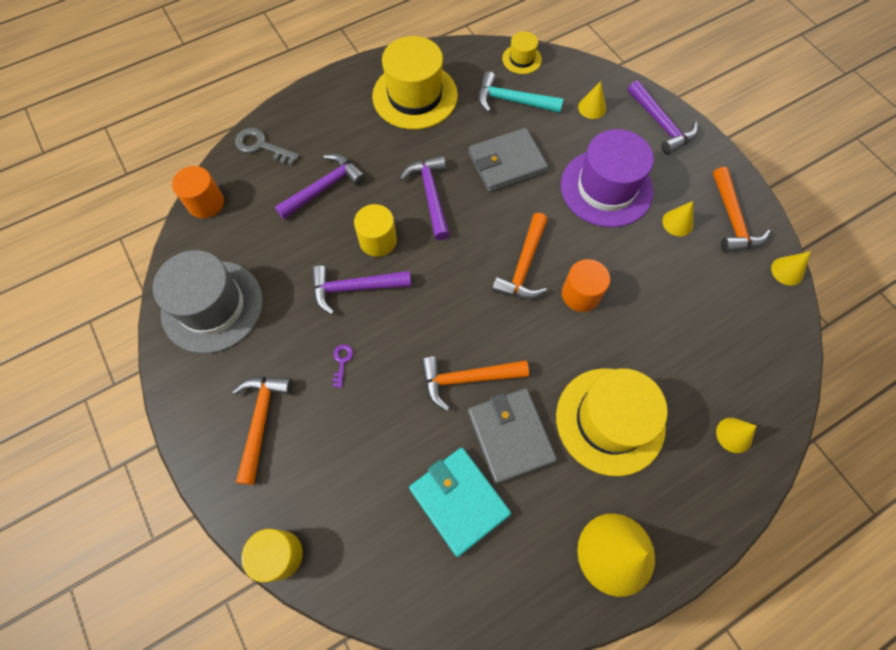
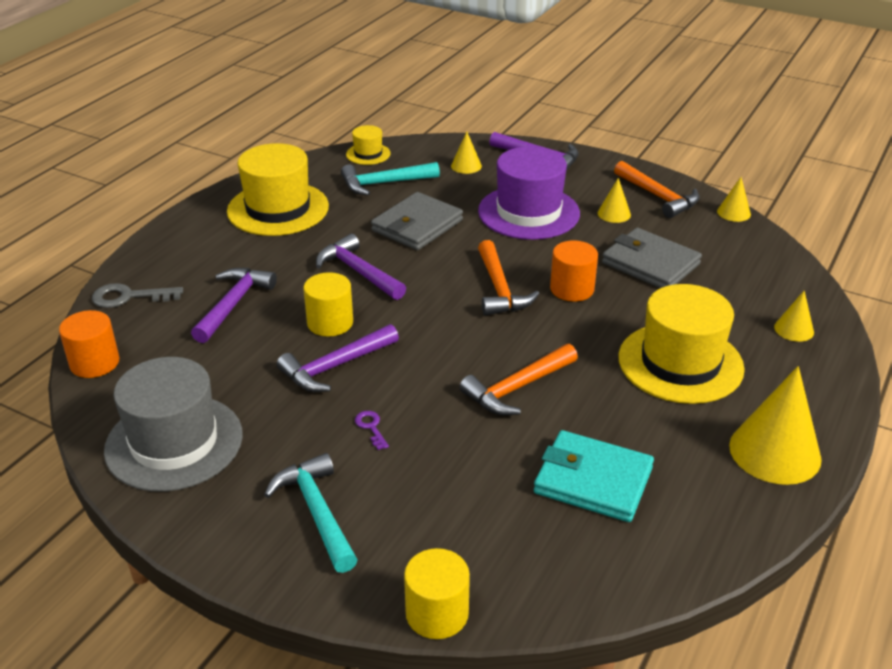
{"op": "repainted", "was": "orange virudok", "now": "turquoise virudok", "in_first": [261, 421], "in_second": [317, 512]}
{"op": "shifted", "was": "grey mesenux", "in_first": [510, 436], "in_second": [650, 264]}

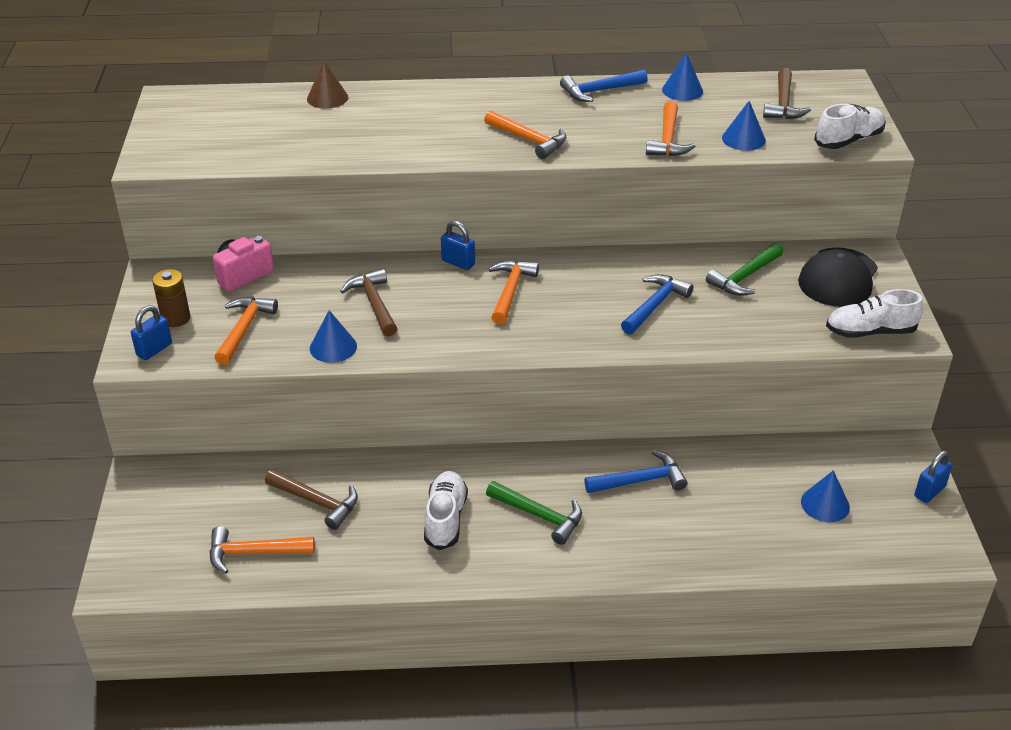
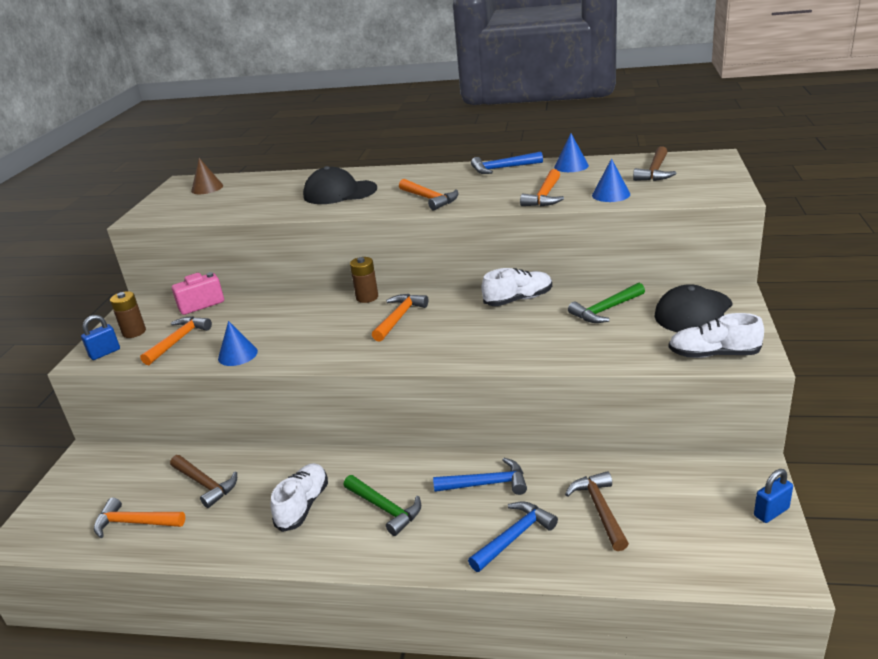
{"op": "shifted", "was": "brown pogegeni", "in_first": [327, 98], "in_second": [207, 188]}
{"op": "shifted", "was": "brown virudok", "in_first": [374, 304], "in_second": [600, 510]}
{"op": "swapped", "was": "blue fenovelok", "now": "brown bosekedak", "in_first": [458, 263], "in_second": [367, 297]}
{"op": "shifted", "was": "blue virudok", "in_first": [655, 305], "in_second": [514, 537]}
{"op": "gone", "was": "blue pogegeni", "in_first": [825, 504]}
{"op": "shifted", "was": "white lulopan", "in_first": [848, 140], "in_second": [518, 299]}
{"op": "new", "now": "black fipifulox", "in_second": [340, 192]}

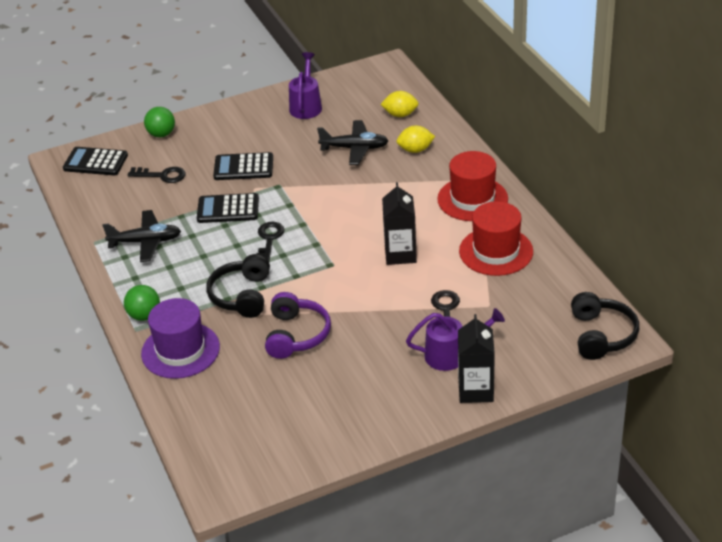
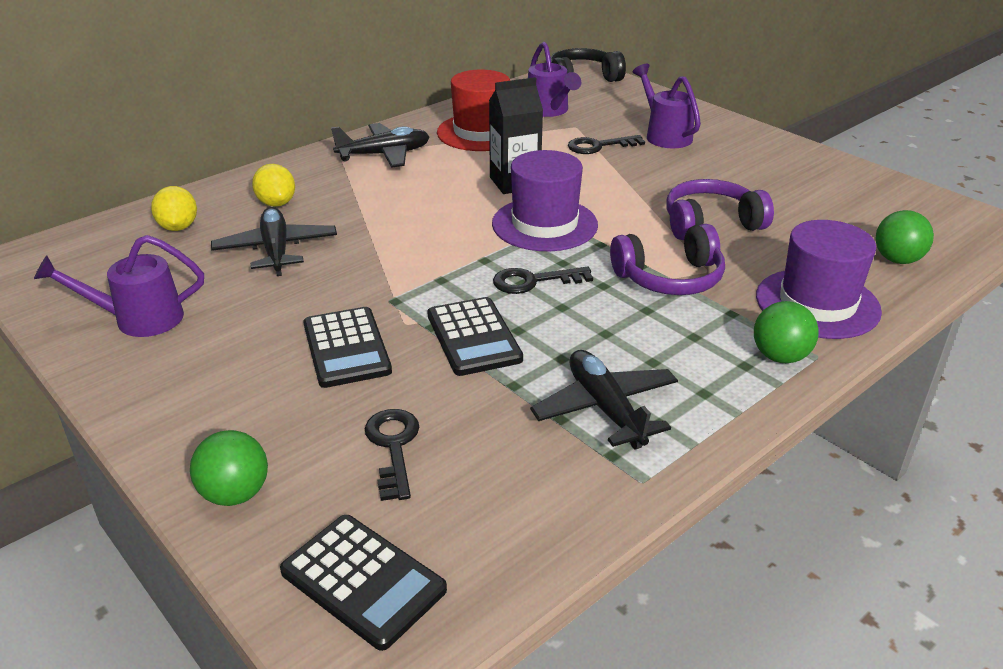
{"op": "rotated", "was": "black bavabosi", "in_first": [95, 162], "in_second": [363, 581], "clockwise": -45}
{"op": "repainted", "was": "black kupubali", "now": "purple kupubali", "in_first": [242, 295], "in_second": [669, 278]}
{"op": "swapped", "was": "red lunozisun", "now": "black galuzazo", "in_first": [472, 199], "in_second": [384, 154]}
{"op": "gone", "was": "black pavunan", "in_first": [475, 390]}
{"op": "new", "now": "purple lunozisun", "in_second": [544, 224]}
{"op": "new", "now": "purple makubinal", "in_second": [549, 111]}
{"op": "new", "now": "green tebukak", "in_second": [897, 260]}

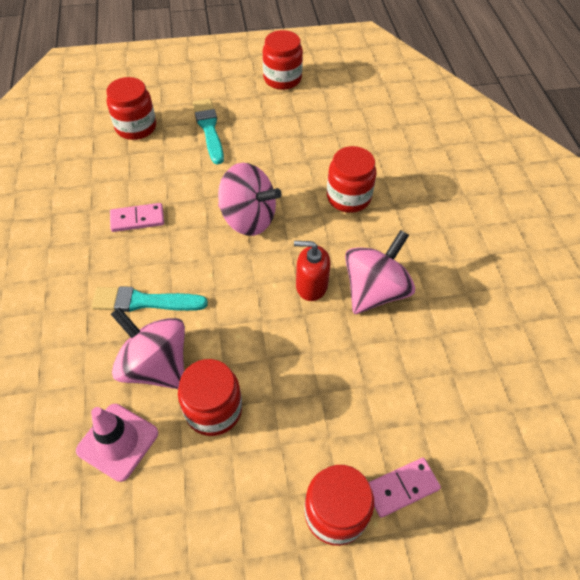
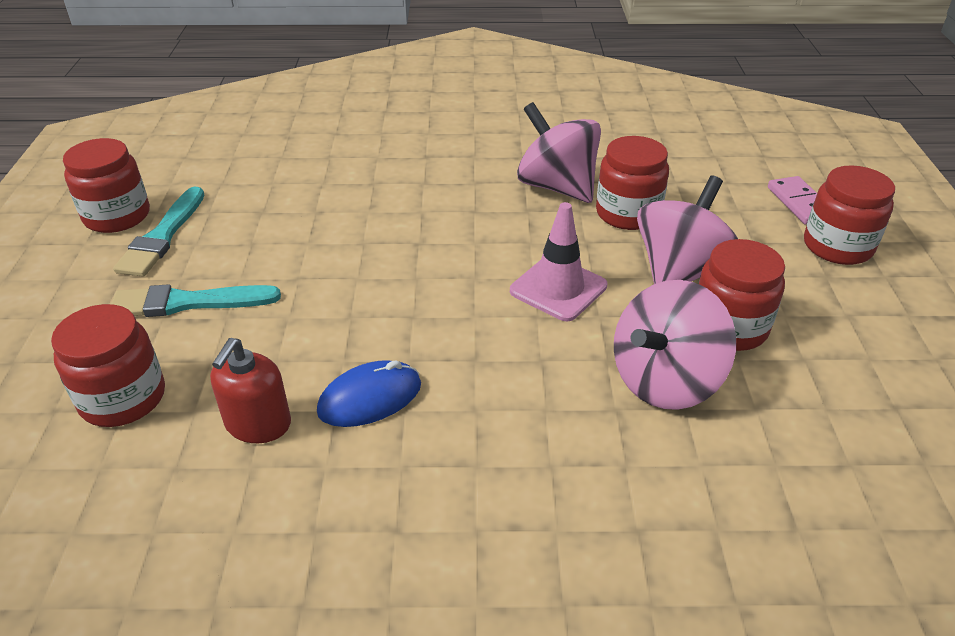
{"op": "shifted", "was": "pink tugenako", "in_first": [118, 441], "in_second": [558, 288]}
{"op": "shifted", "was": "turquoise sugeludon", "in_first": [144, 301], "in_second": [162, 236]}
{"op": "swapped", "was": "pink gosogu", "now": "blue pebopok", "in_first": [137, 219], "in_second": [370, 398]}
{"op": "shifted", "was": "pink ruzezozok", "in_first": [248, 219], "in_second": [680, 272]}
{"op": "shifted", "was": "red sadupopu", "in_first": [311, 285], "in_second": [258, 424]}
{"op": "shifted", "was": "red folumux", "in_first": [348, 197], "in_second": [627, 213]}

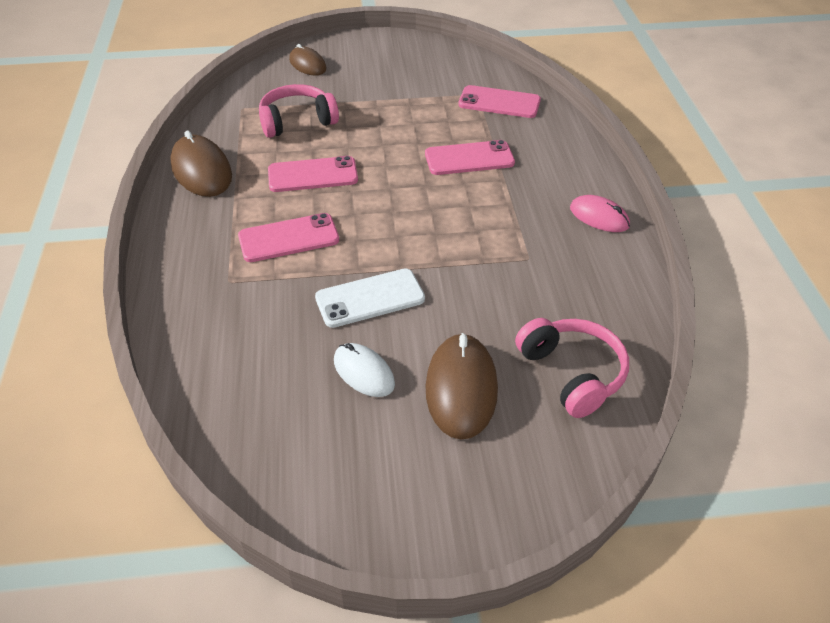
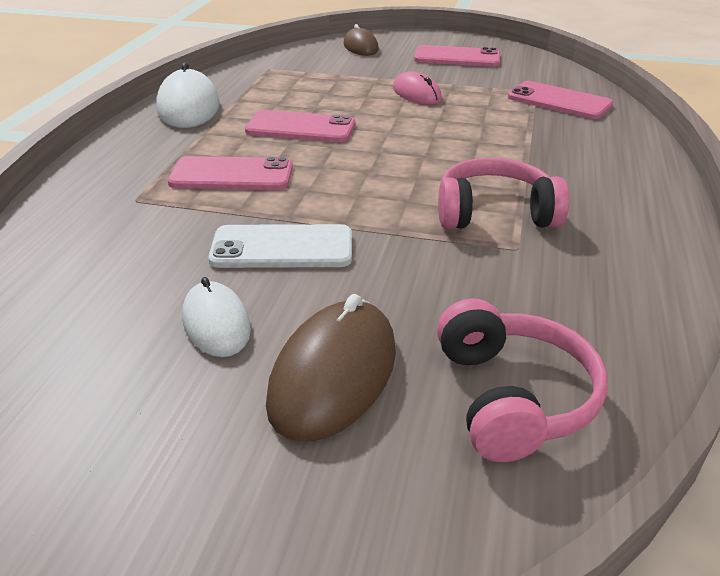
{"op": "repainted", "was": "brown pebopok", "now": "white pebopok", "in_first": [201, 170], "in_second": [188, 107]}
{"op": "shifted", "was": "pink kupubali", "in_first": [297, 121], "in_second": [495, 213]}
{"op": "shifted", "was": "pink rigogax", "in_first": [469, 159], "in_second": [457, 57]}
{"op": "shifted", "was": "pink pebopok", "in_first": [599, 217], "in_second": [416, 94]}

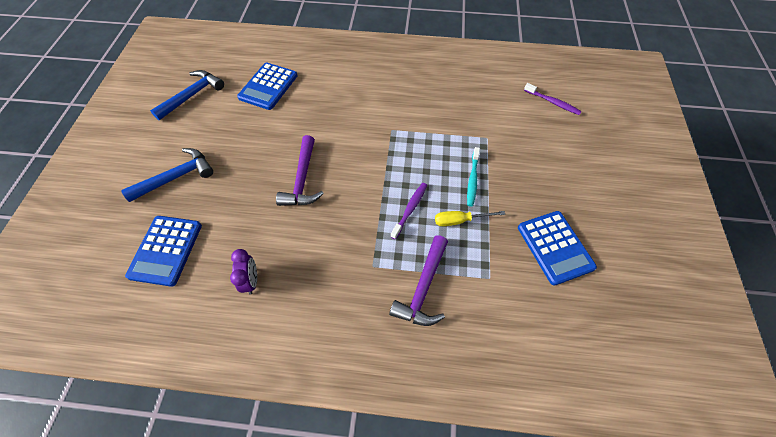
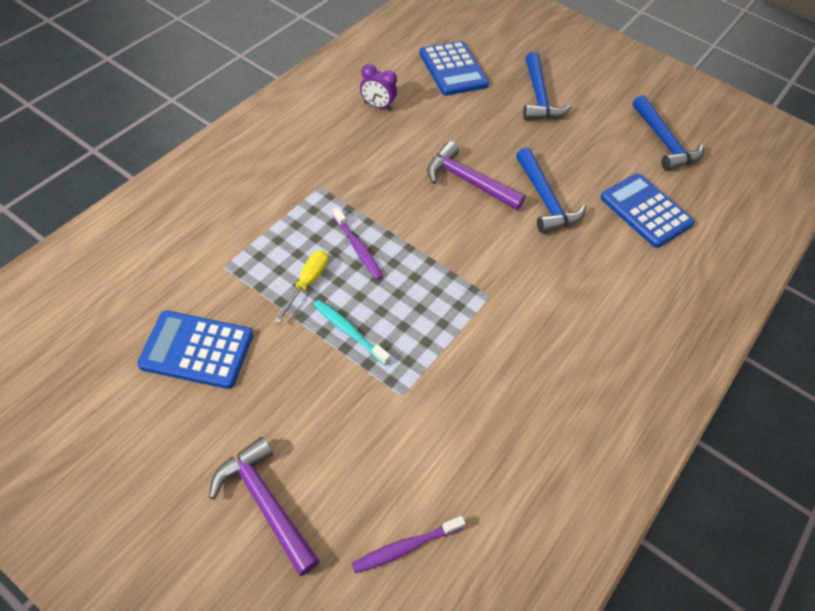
{"op": "rotated", "was": "blue bavabosi", "in_first": [166, 250], "in_second": [453, 69], "clockwise": -150}
{"op": "shifted", "was": "purple virudok", "in_first": [423, 288], "in_second": [265, 503]}
{"op": "new", "now": "blue virudok", "in_second": [545, 200]}

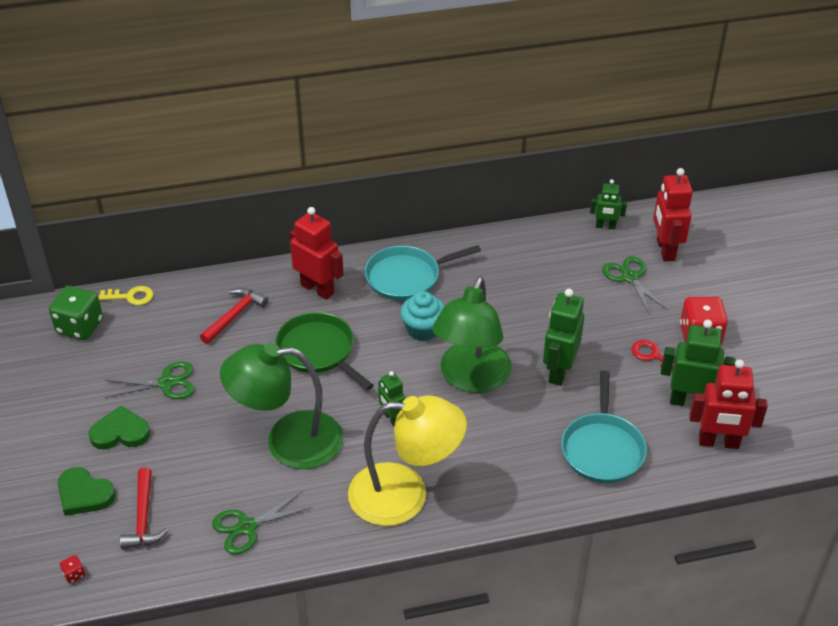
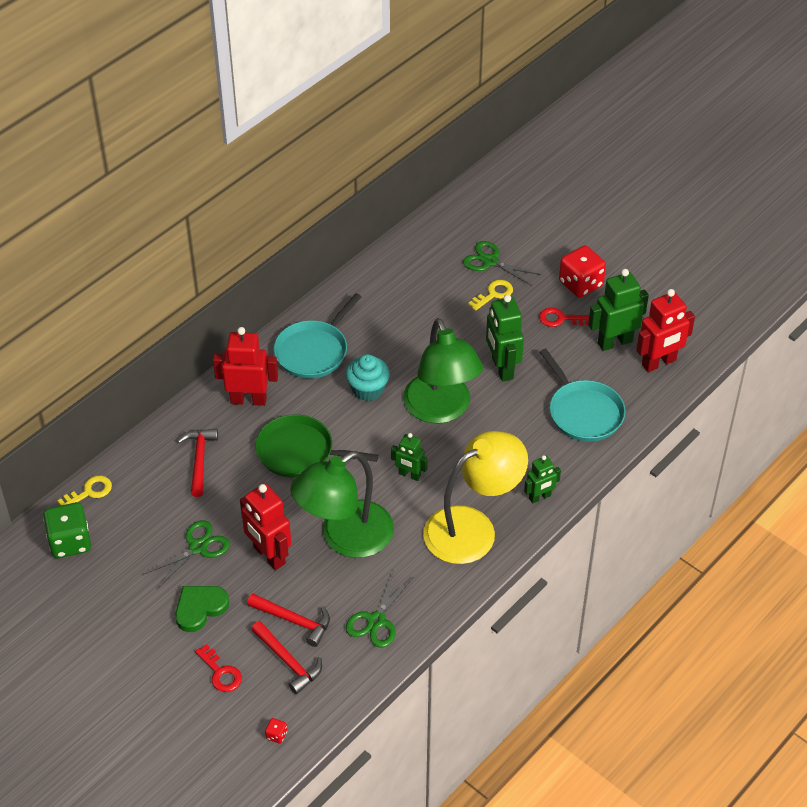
{"op": "swapped", "was": "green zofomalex", "now": "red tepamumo", "in_first": [84, 494], "in_second": [221, 672]}
{"op": "shifted", "was": "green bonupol", "in_first": [605, 226], "in_second": [540, 497]}
{"op": "shifted", "was": "red bonupol", "in_first": [665, 250], "in_second": [269, 555]}
{"op": "new", "now": "red virudok", "in_second": [294, 621]}
{"op": "new", "now": "yellow tepamumo", "in_second": [493, 294]}

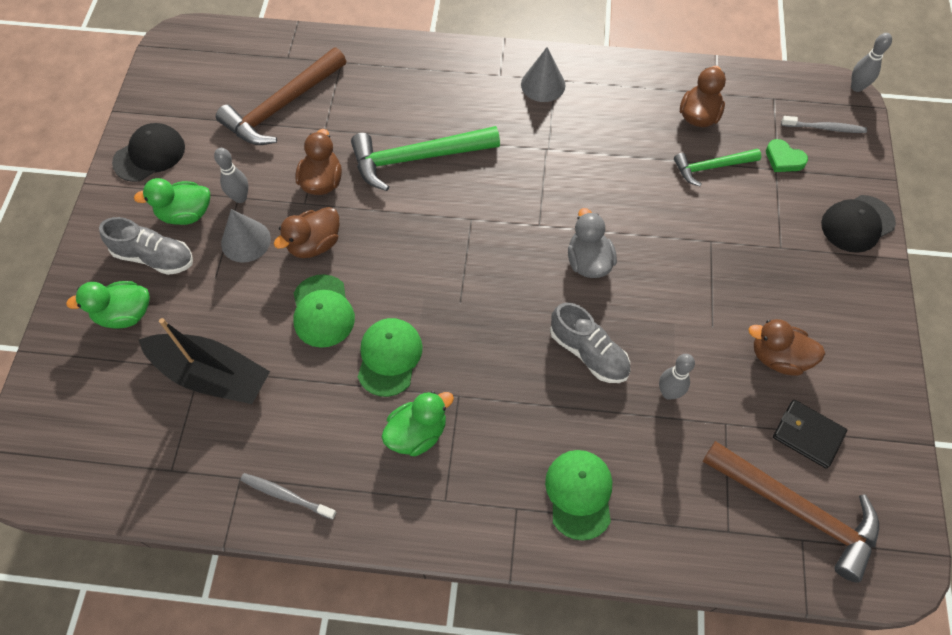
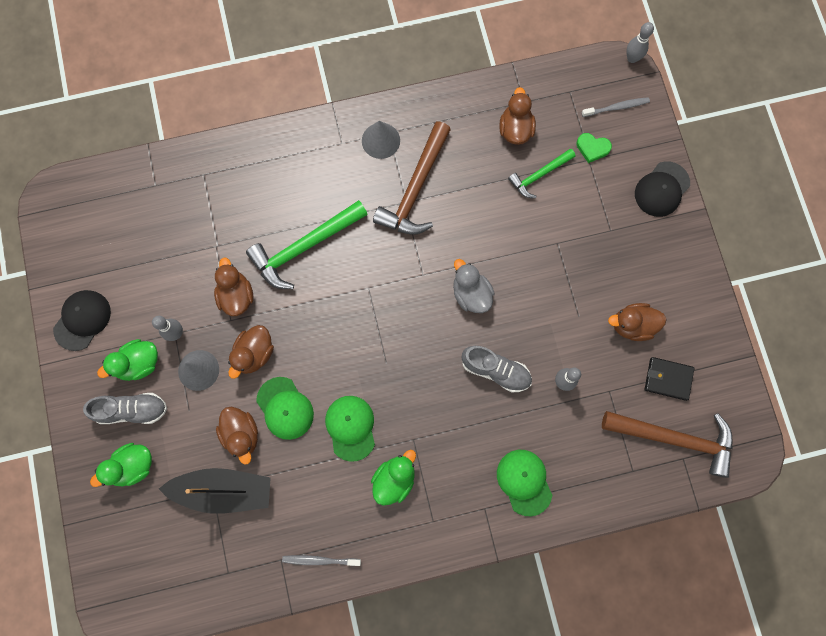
{"op": "shifted", "was": "brown virudok", "in_first": [282, 106], "in_second": [415, 188]}
{"op": "new", "now": "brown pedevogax", "in_second": [241, 434]}

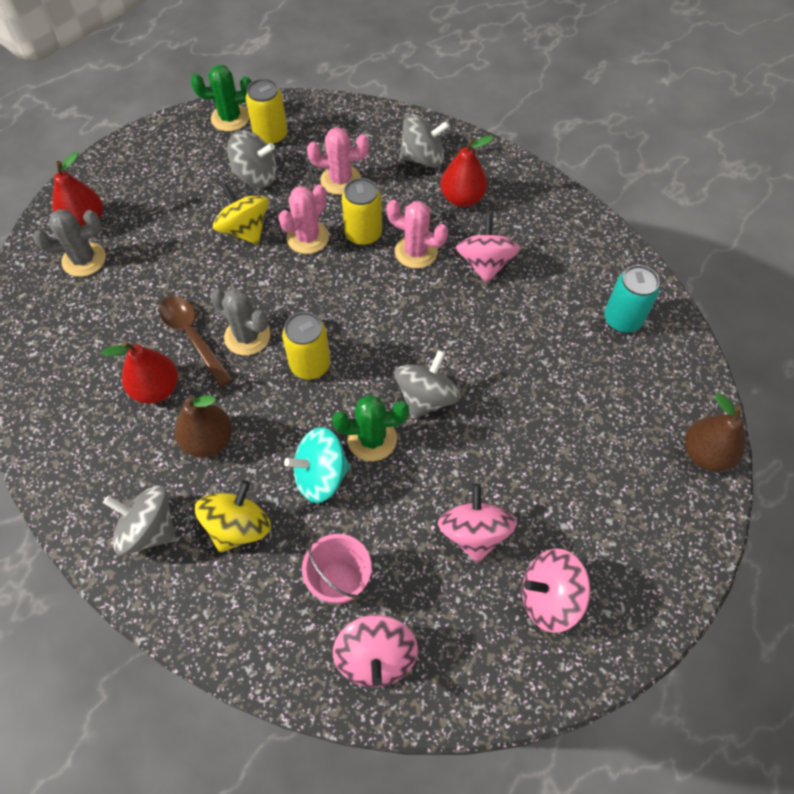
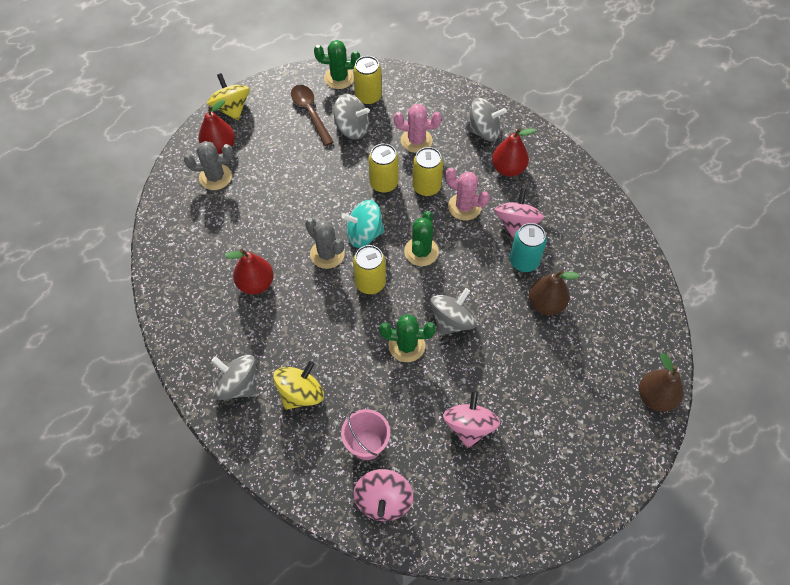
{"op": "shifted", "was": "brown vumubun", "in_first": [193, 336], "in_second": [310, 112]}
{"op": "shifted", "was": "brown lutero", "in_first": [208, 441], "in_second": [546, 304]}
{"op": "shifted", "was": "yellow ruzezozok", "in_first": [245, 230], "in_second": [231, 108]}
{"op": "swapped", "was": "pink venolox", "now": "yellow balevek", "in_first": [307, 237], "in_second": [384, 183]}
{"op": "shifted", "was": "turquoise ruzezozok", "in_first": [321, 476], "in_second": [364, 234]}
{"op": "gone", "was": "pink ruzezozok", "in_first": [549, 597]}
{"op": "shifted", "was": "turquoise balevek", "in_first": [622, 319], "in_second": [524, 261]}
{"op": "new", "now": "green venolox", "in_second": [421, 251]}

